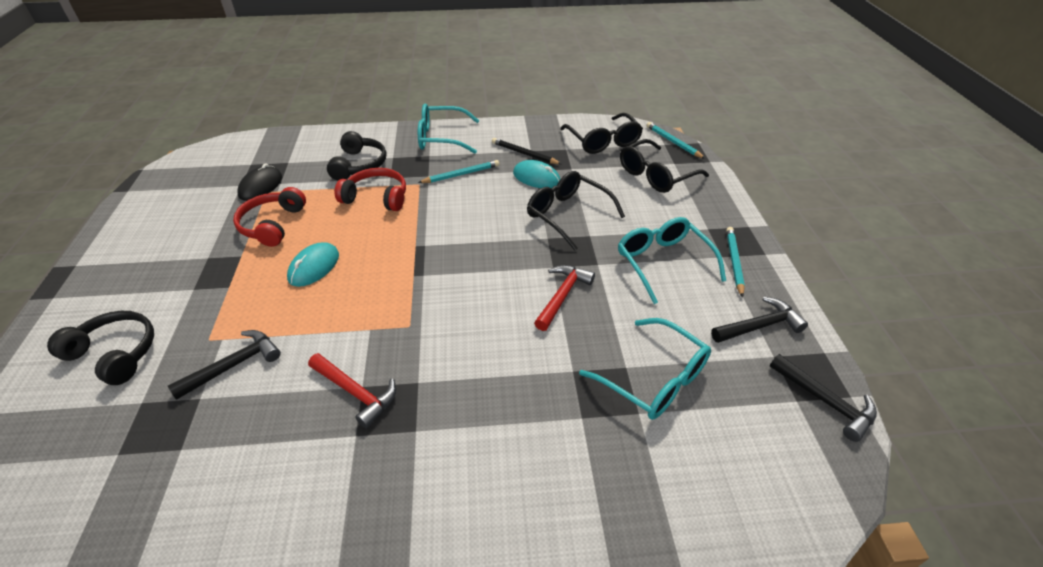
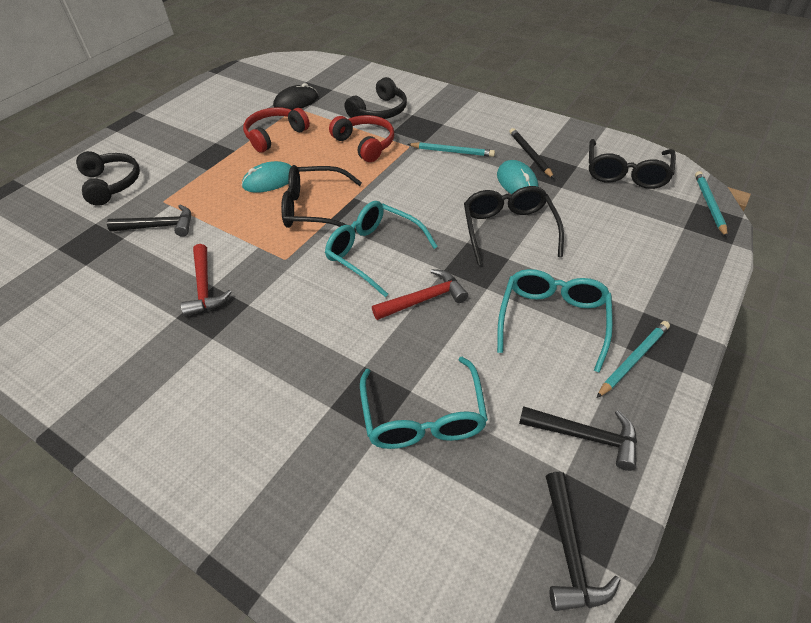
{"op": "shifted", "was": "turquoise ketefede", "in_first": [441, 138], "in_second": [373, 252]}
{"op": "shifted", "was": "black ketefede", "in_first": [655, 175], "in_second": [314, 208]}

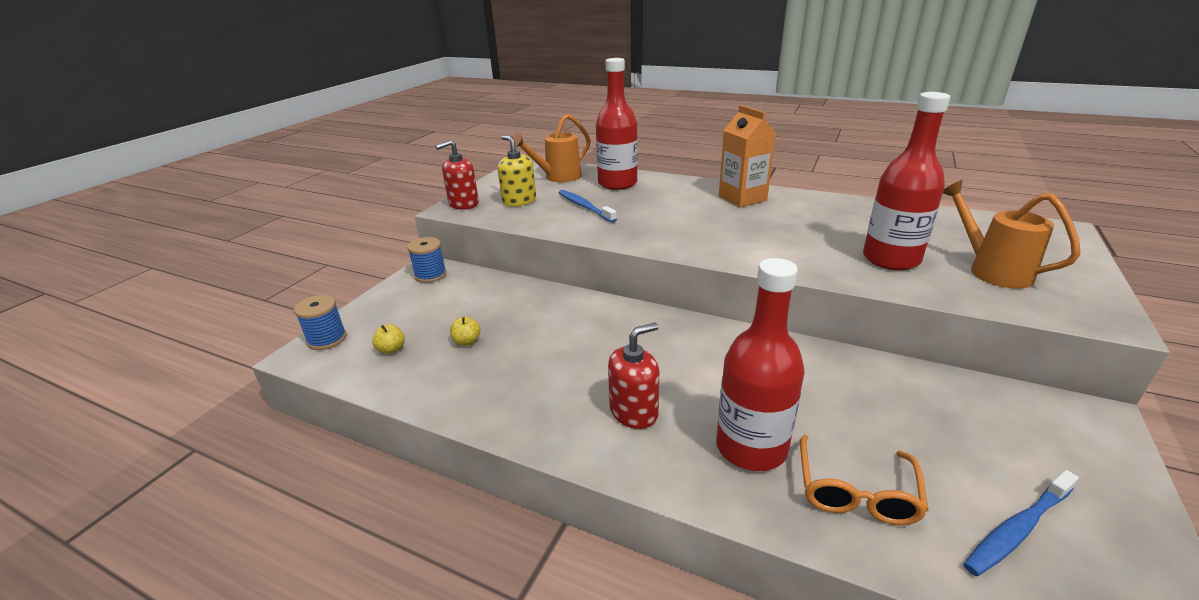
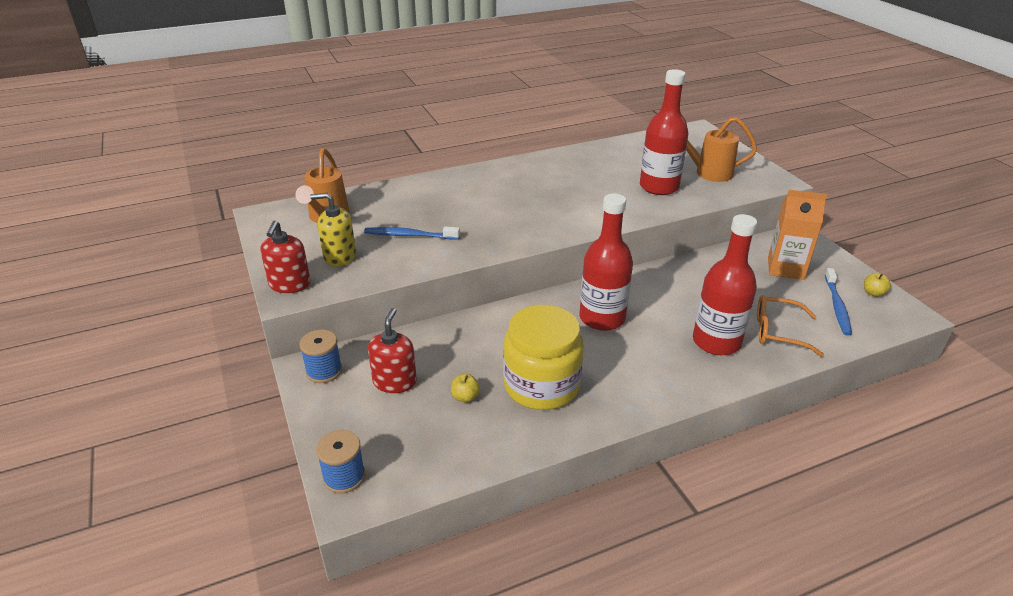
{"op": "shifted", "was": "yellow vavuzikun", "in_first": [391, 349], "in_second": [873, 293]}
{"op": "shifted", "was": "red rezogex", "in_first": [617, 183], "in_second": [602, 318]}
{"op": "shifted", "was": "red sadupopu", "in_first": [634, 411], "in_second": [394, 381]}
{"op": "shifted", "was": "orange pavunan", "in_first": [742, 198], "in_second": [785, 268]}
{"op": "rotated", "was": "orange ketefede", "in_first": [856, 492], "in_second": [778, 331], "clockwise": 135}
{"op": "new", "now": "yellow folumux", "in_second": [541, 385]}

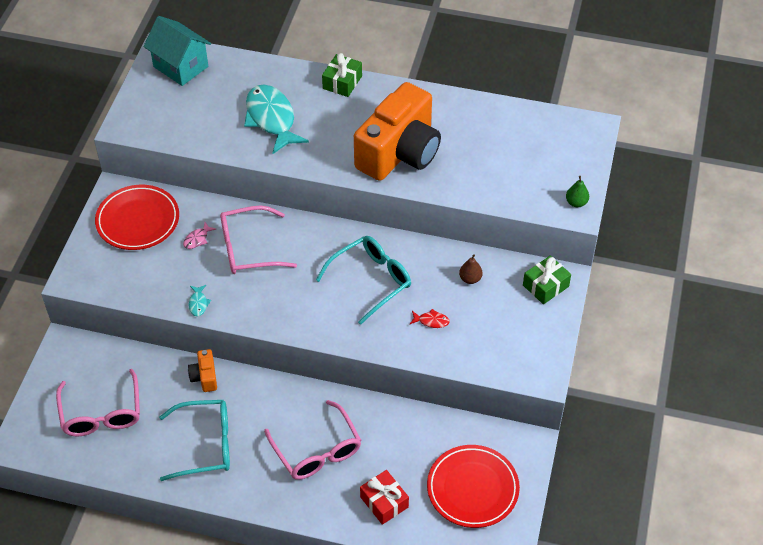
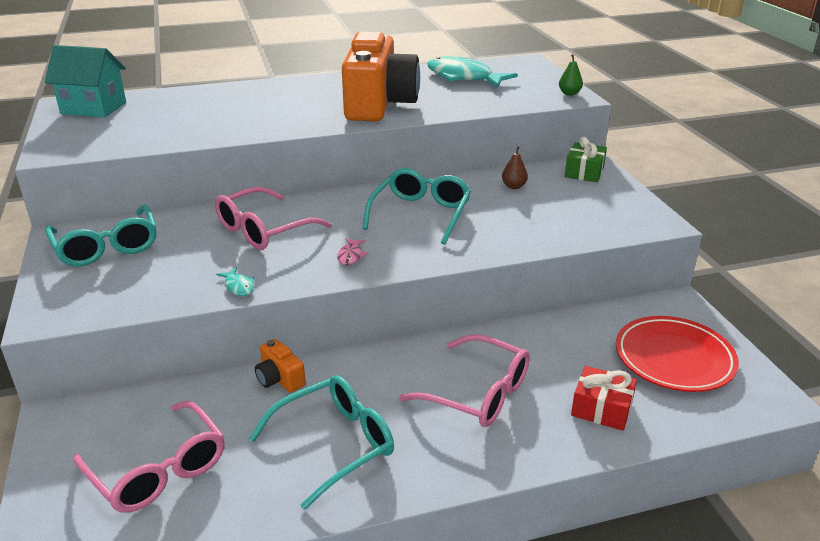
{"op": "swapped", "was": "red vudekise", "now": "turquoise ketefede", "in_first": [138, 220], "in_second": [106, 247]}
{"op": "shifted", "was": "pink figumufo", "in_first": [197, 239], "in_second": [351, 256]}
{"op": "shifted", "was": "turquoise figumufo", "in_first": [271, 119], "in_second": [463, 77]}
{"op": "gone", "was": "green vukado", "in_first": [342, 82]}
{"op": "gone", "was": "red figumufo", "in_first": [431, 321]}

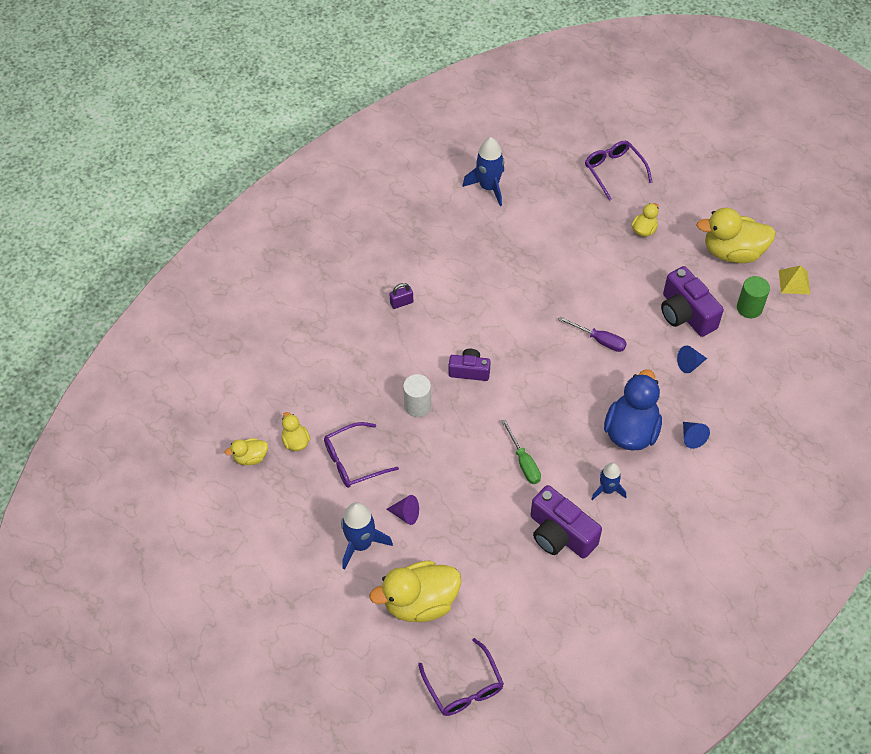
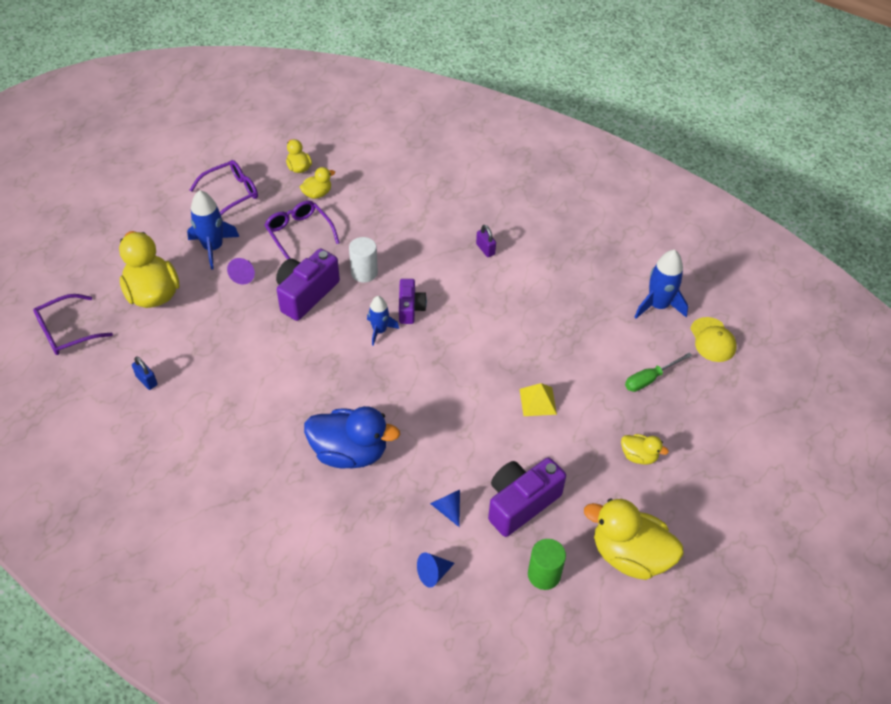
{"op": "shifted", "was": "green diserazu", "in_first": [523, 462], "in_second": [649, 379]}
{"op": "shifted", "was": "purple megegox", "in_first": [560, 534], "in_second": [306, 294]}
{"op": "gone", "was": "purple diserazu", "in_first": [599, 340]}
{"op": "shifted", "was": "purple ketefede", "in_first": [614, 171], "in_second": [231, 193]}
{"op": "shifted", "was": "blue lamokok", "in_first": [607, 490], "in_second": [379, 331]}
{"op": "shifted", "was": "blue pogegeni", "in_first": [692, 438], "in_second": [433, 573]}
{"op": "rotated", "was": "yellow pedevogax", "in_first": [732, 252], "in_second": [629, 555], "clockwise": -60}
{"op": "shifted", "was": "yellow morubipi", "in_first": [794, 282], "in_second": [538, 401]}
{"op": "new", "now": "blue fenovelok", "in_second": [146, 380]}
{"op": "new", "now": "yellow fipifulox", "in_second": [712, 340]}

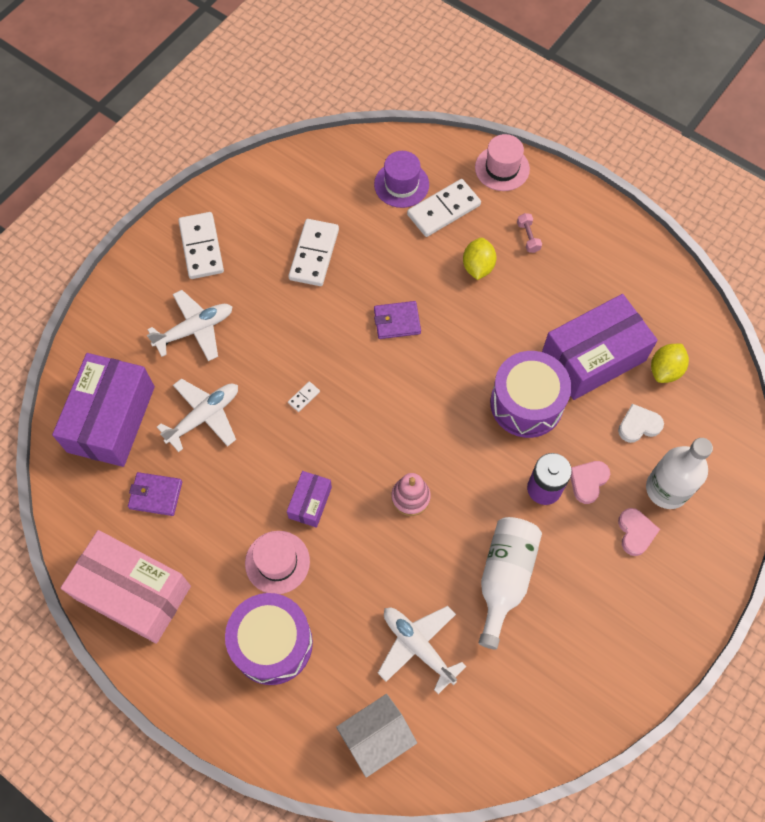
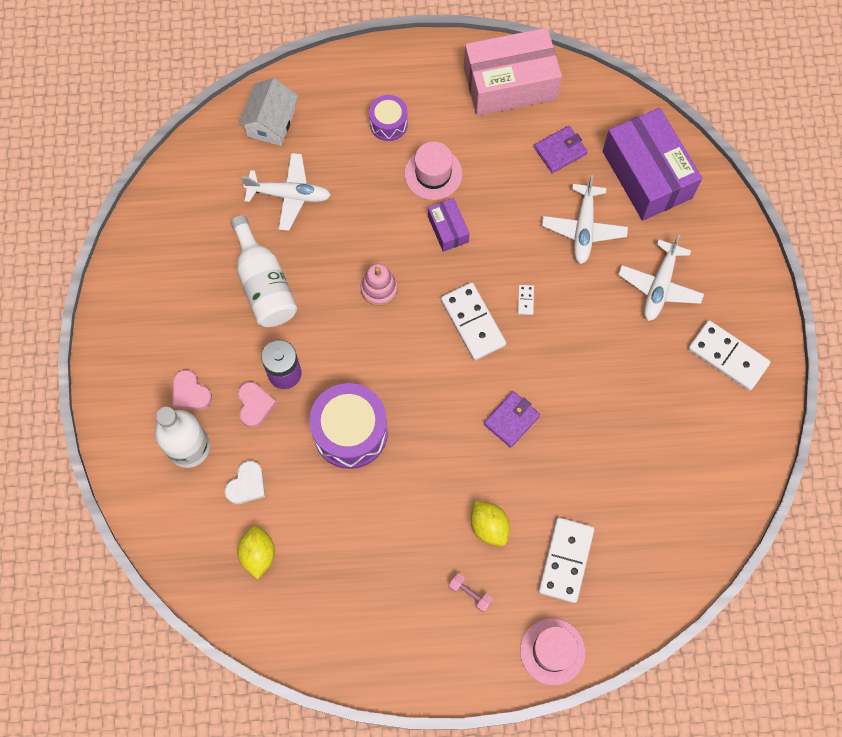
{"op": "scaled", "was": "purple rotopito", "in_first": [272, 643], "in_second": [388, 124], "ratio": 0.55}
{"op": "shifted", "was": "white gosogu", "in_first": [314, 254], "in_second": [472, 322]}
{"op": "gone", "was": "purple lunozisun", "in_first": [401, 184]}
{"op": "gone", "was": "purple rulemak", "in_first": [593, 357]}

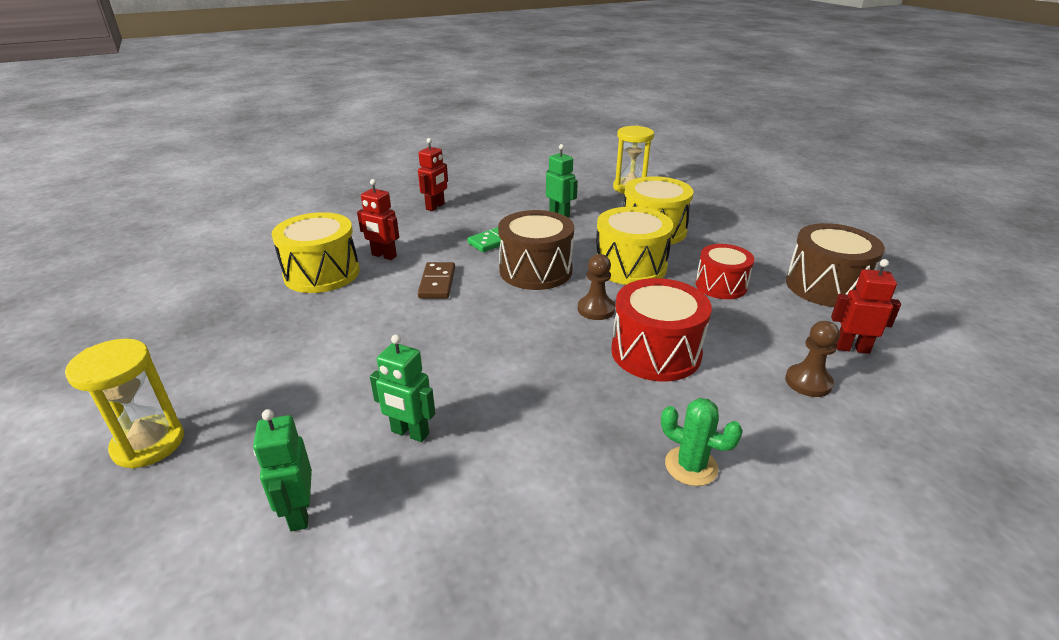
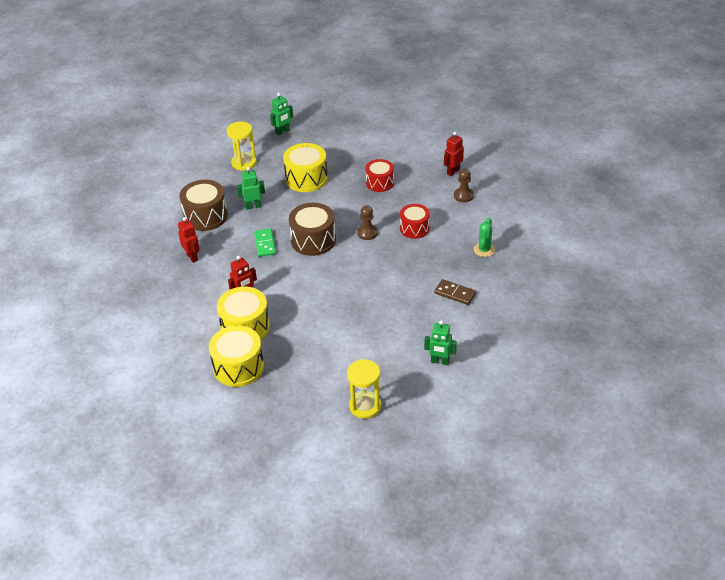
{"op": "shifted", "was": "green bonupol", "in_first": [410, 433], "in_second": [282, 132]}
{"op": "shifted", "was": "brown gosogu", "in_first": [437, 283], "in_second": [455, 293]}
{"op": "shifted", "was": "yellow rotopito", "in_first": [630, 266], "in_second": [238, 367]}
{"op": "scaled", "was": "red rotopito", "in_first": [655, 352], "in_second": [414, 228], "ratio": 0.66}
{"op": "rotated", "was": "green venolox", "in_first": [691, 466], "in_second": [484, 250], "clockwise": -45}
{"op": "shifted", "was": "brown rotopito", "in_first": [825, 286], "in_second": [205, 216]}

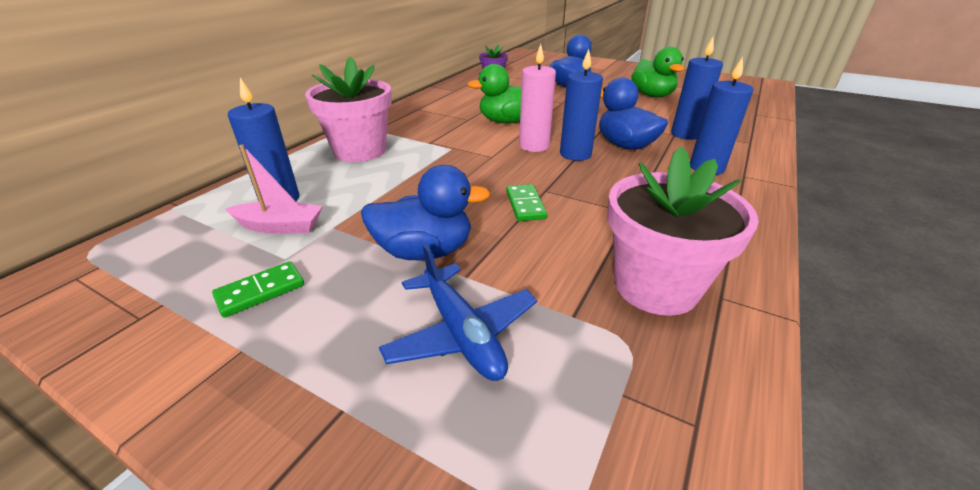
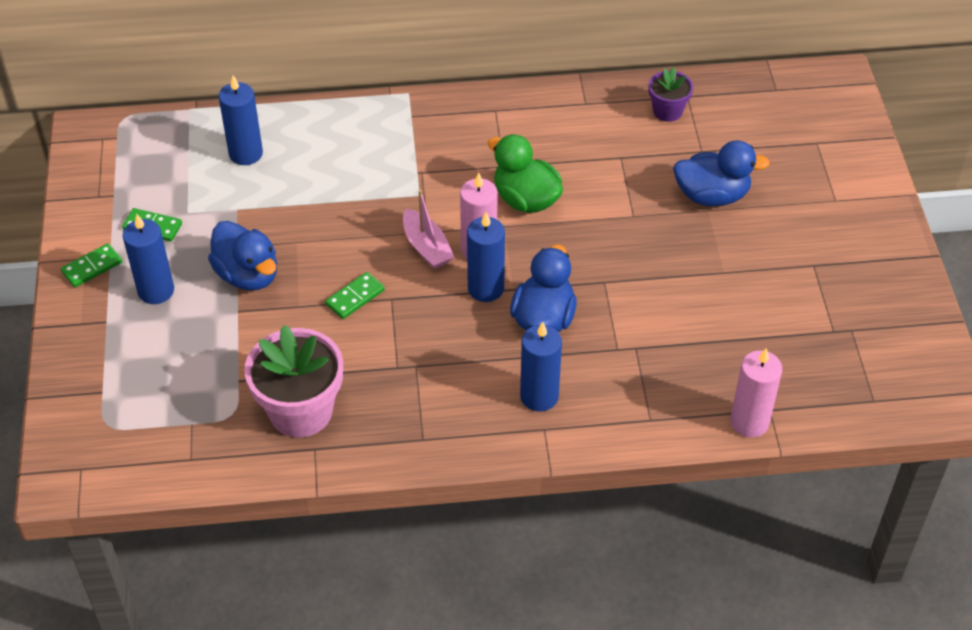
{"op": "shifted", "was": "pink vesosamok", "in_first": [280, 226], "in_second": [426, 247]}
{"op": "gone", "was": "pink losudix", "in_first": [360, 151]}
{"op": "gone", "was": "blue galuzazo", "in_first": [462, 333]}
{"op": "gone", "was": "green pedevogax", "in_first": [652, 95]}
{"op": "shifted", "was": "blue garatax", "in_first": [686, 134], "in_second": [156, 291]}
{"op": "new", "now": "green gosogu", "in_second": [92, 267]}
{"op": "new", "now": "pink garatax", "in_second": [749, 422]}

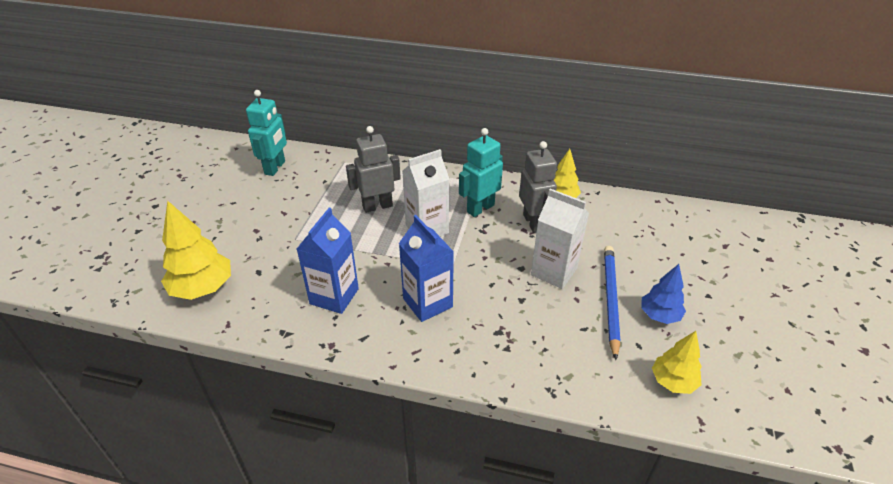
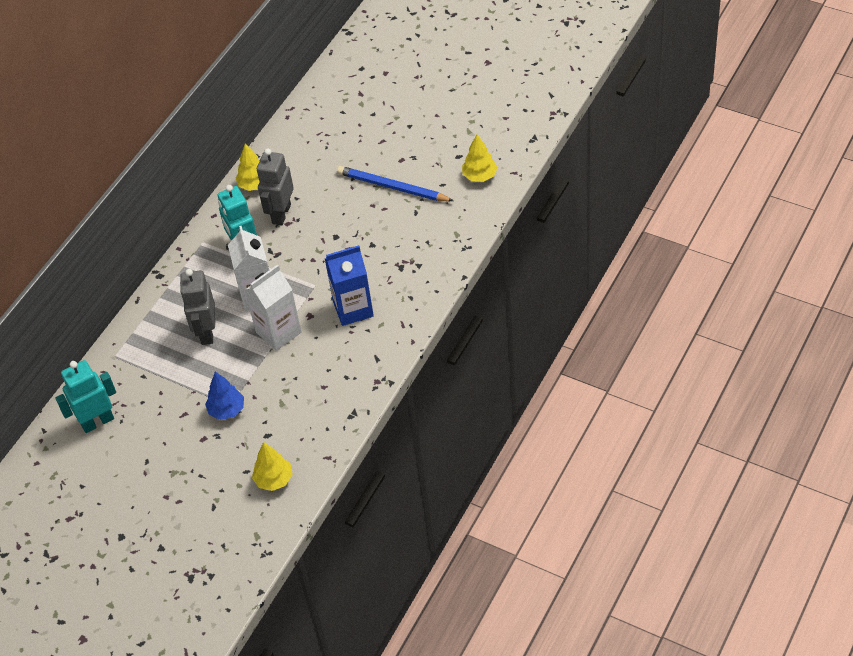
{"op": "scaled", "was": "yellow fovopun", "in_first": [203, 288], "in_second": [274, 479], "ratio": 0.62}
{"op": "rotated", "was": "turquoise bonupol", "in_first": [275, 168], "in_second": [97, 421], "clockwise": -60}
{"op": "gone", "was": "blue pavunan", "in_first": [334, 296]}
{"op": "rotated", "was": "grey bonupol", "in_first": [533, 222], "in_second": [281, 214], "clockwise": -75}
{"op": "shifted", "was": "white pavunan", "in_first": [554, 271], "in_second": [278, 332]}
{"op": "shifted", "was": "blue fovopun", "in_first": [659, 315], "in_second": [227, 410]}

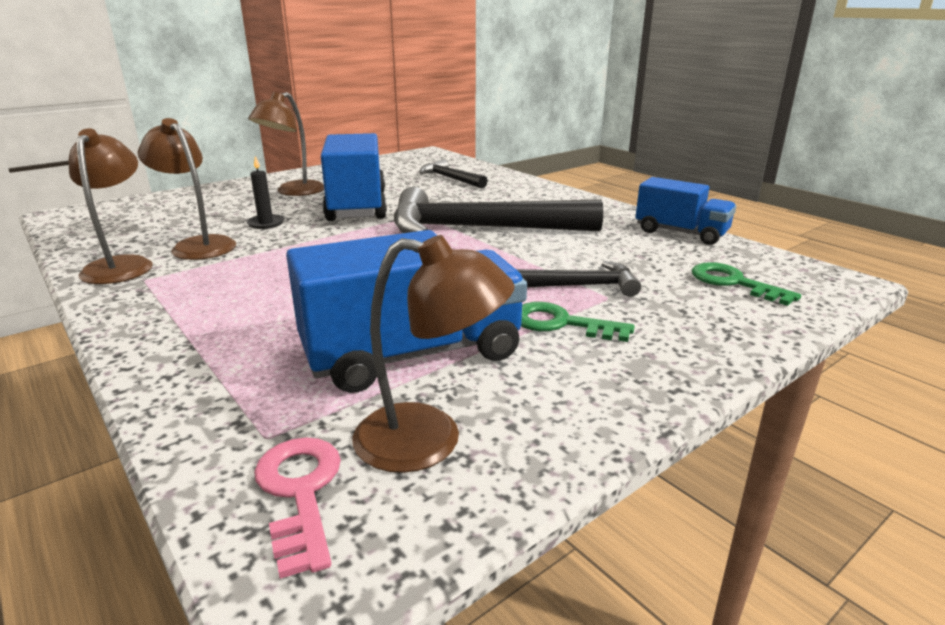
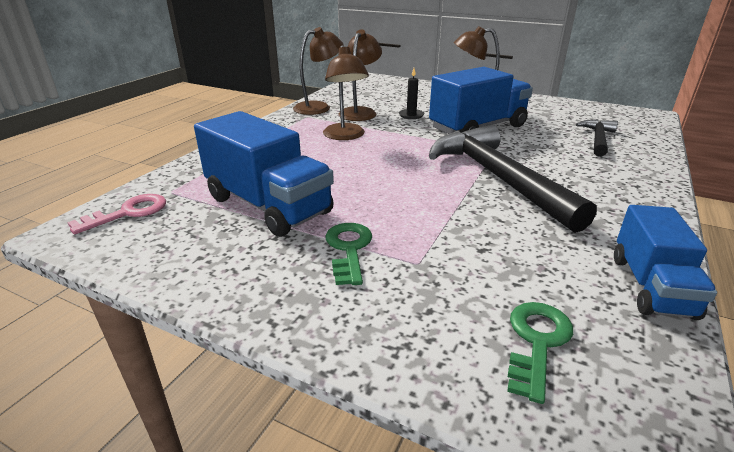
{"op": "shifted", "was": "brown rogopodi", "in_first": [429, 441], "in_second": [345, 136]}
{"op": "gone", "was": "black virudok", "in_first": [578, 286]}

